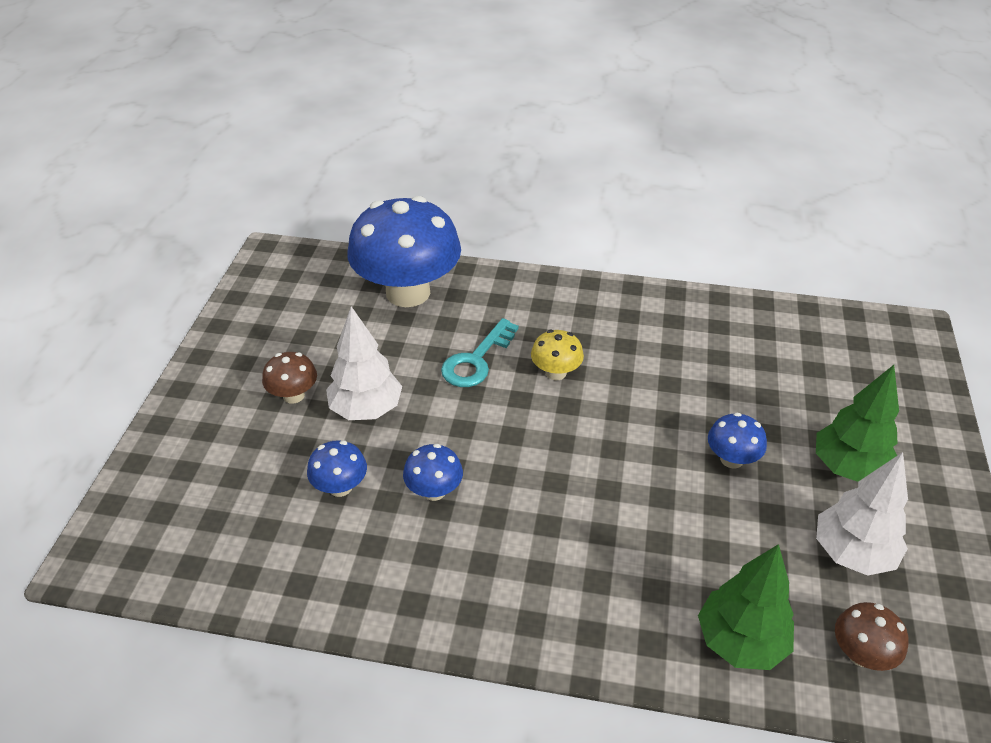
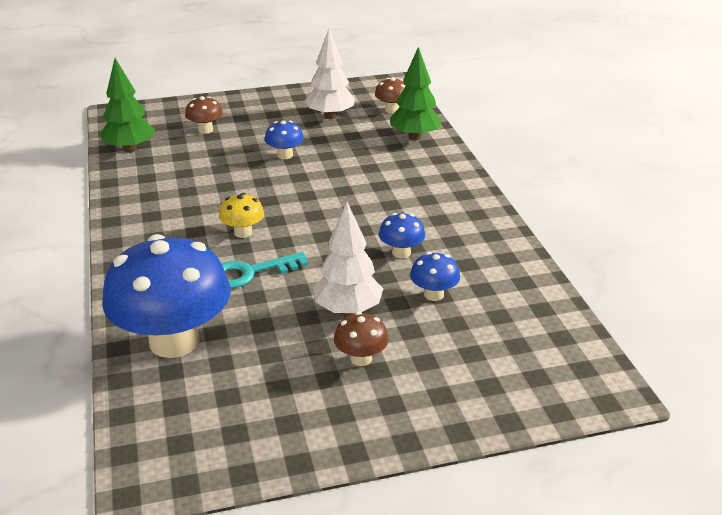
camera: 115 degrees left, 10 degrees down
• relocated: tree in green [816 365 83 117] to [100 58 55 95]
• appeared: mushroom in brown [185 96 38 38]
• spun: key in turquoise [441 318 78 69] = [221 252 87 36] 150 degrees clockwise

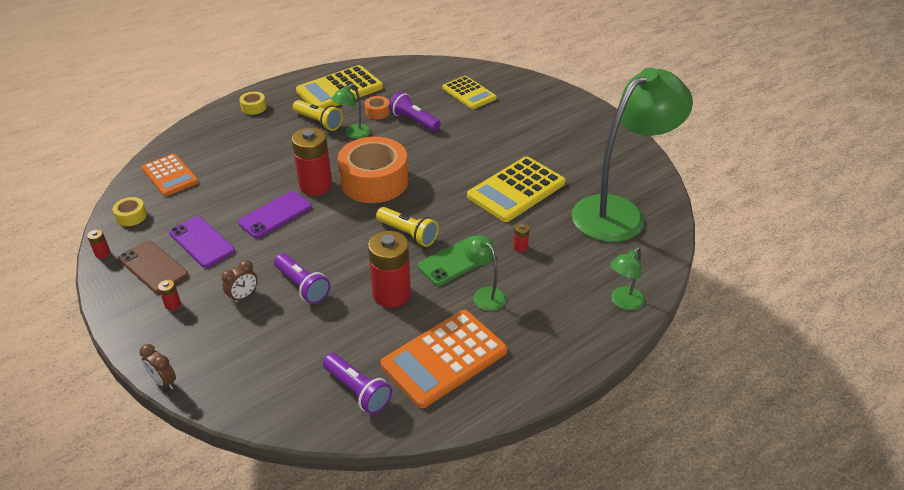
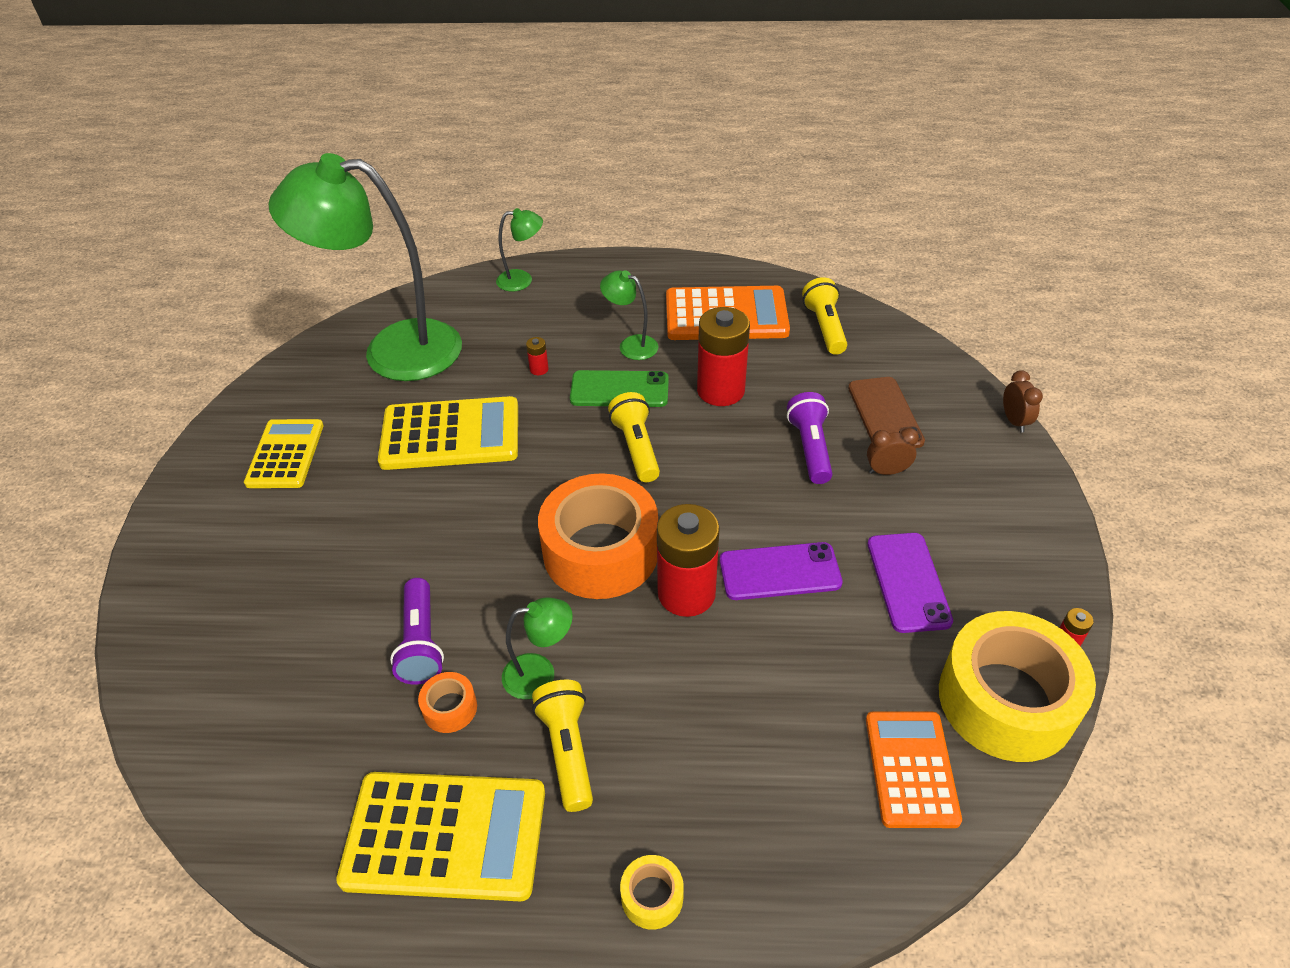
camera: 140 degrees left, 5 degrees up
• relocated: calculator in yellow [442 76 55 33] to [244 419 80 69]
• spun: lamp in green [464 235 42 76] = [600 270 59 90] 120 degrees clockwise
• colour: flashlight in purple [323 353 69 61] to flashlight in yellow [802 277 45 78]
• relocated: phone in brown [118 240 70 54] to [848 377 77 71]
• size: tape in yellow [112 197 35 29] = [939 611 157 151] x2.44
• missing: battery in red [158 280 23 30]

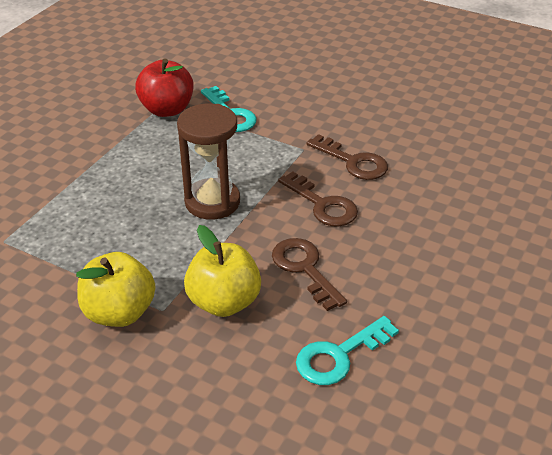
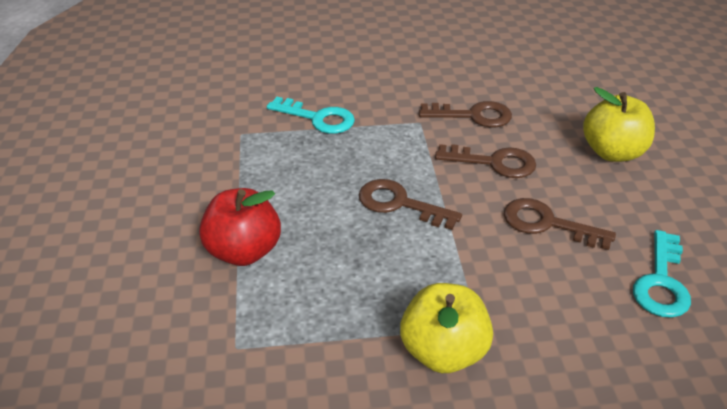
camera: 35 degrees left, 0 degrees up
• relocated: apple in red [135 58 58 59] to [199 188 82 78]
• exchanged: hourglass in brown [177 104 63 116] to key in brown [359 179 103 51]
• relocated: apple in yellow [184 225 77 92] to [583 87 72 75]

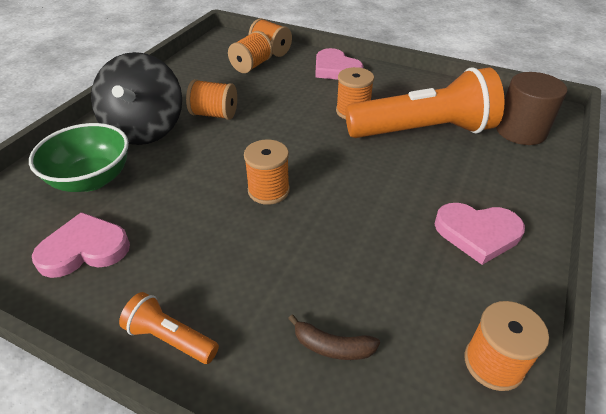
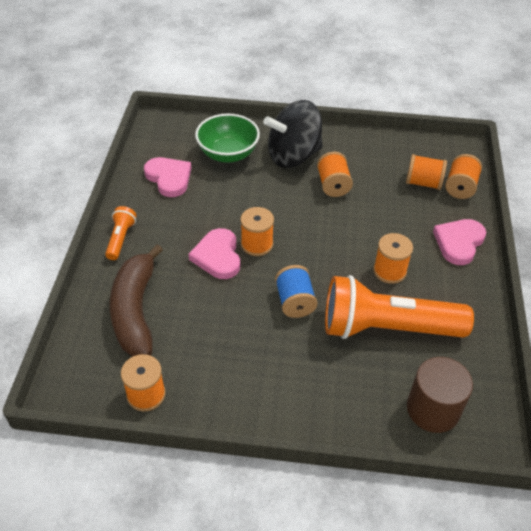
camera: 70 degrees right, 5 degrees up
• size: banana in brown [288 314 92 46] = [110 244 53 113] x2.34
• relocated: heart in pink [435 203 90 62] to [188 228 52 51]
• appeared: spool in blue [275 265 43 53]
• spun: flashlight in orange [345 67 160 71] = [325 275 149 64] 120 degrees clockwise

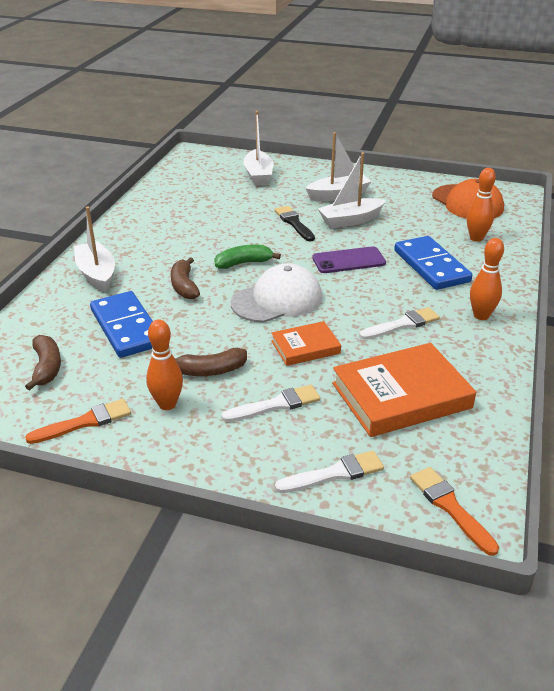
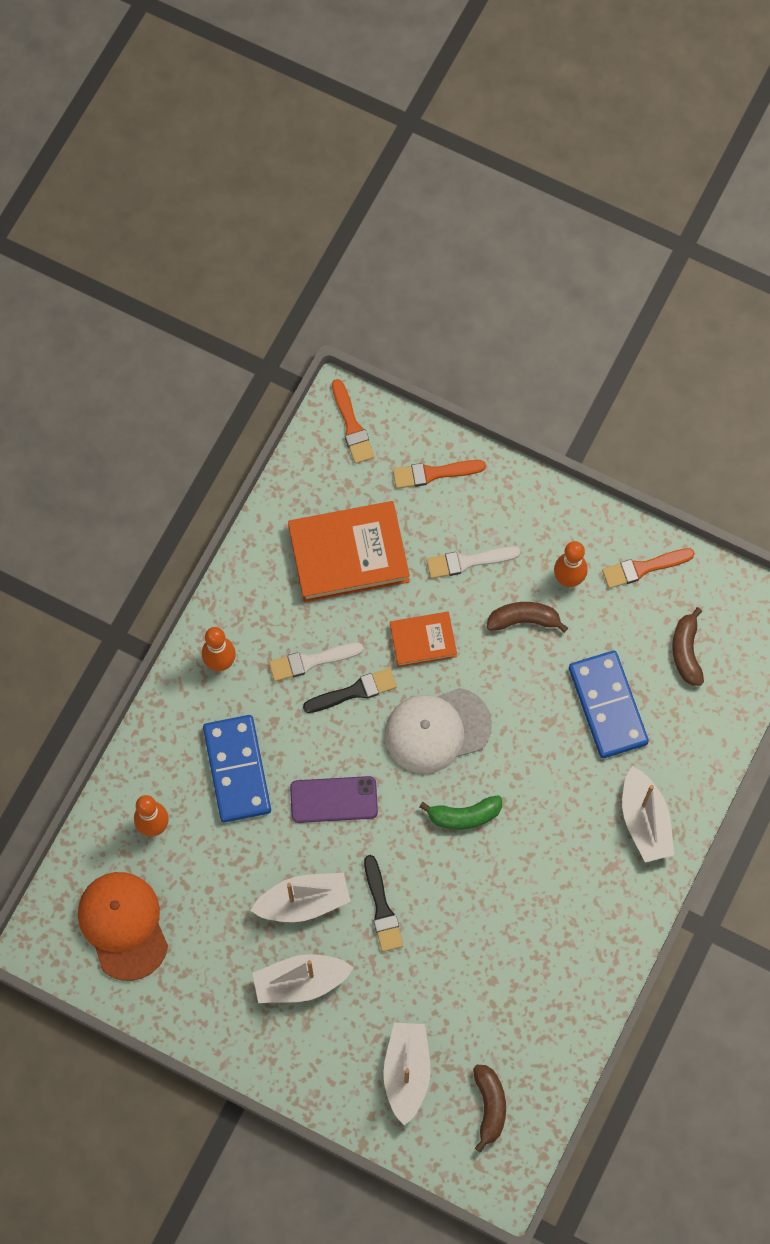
camera: 170 degrees left, 35 degrees up
• appeared: brush in black [303 668 94 45]
• colour: brush in white [275 451 109 42] to brush in orange [393 460 93 29]
• relocated: banana in brown [171 257 29 42] to [473 1065 33 88]

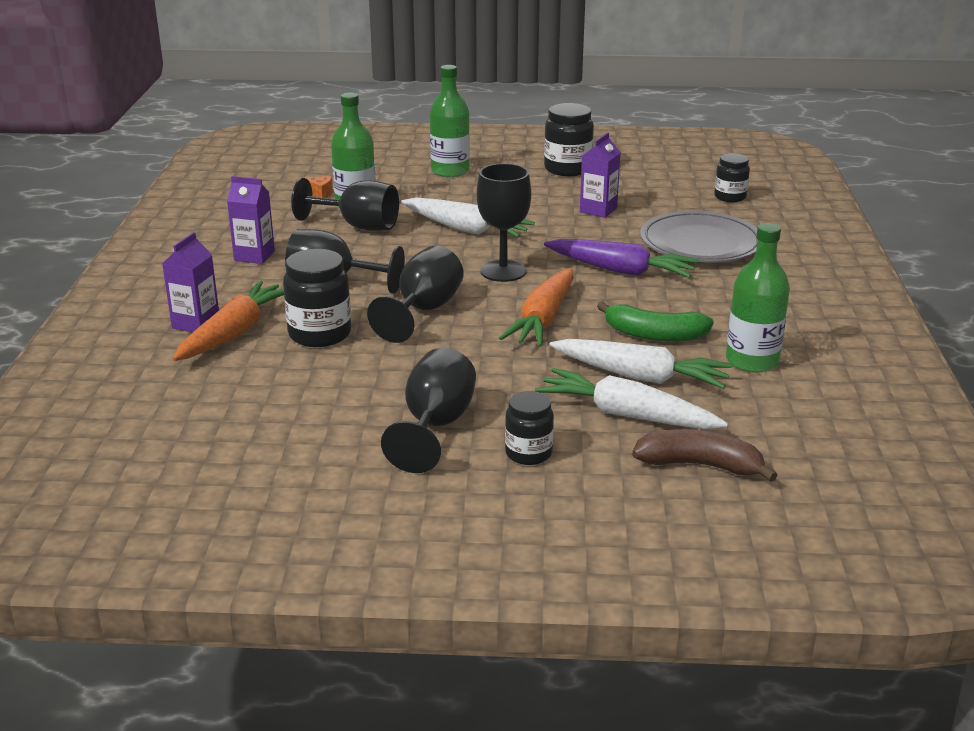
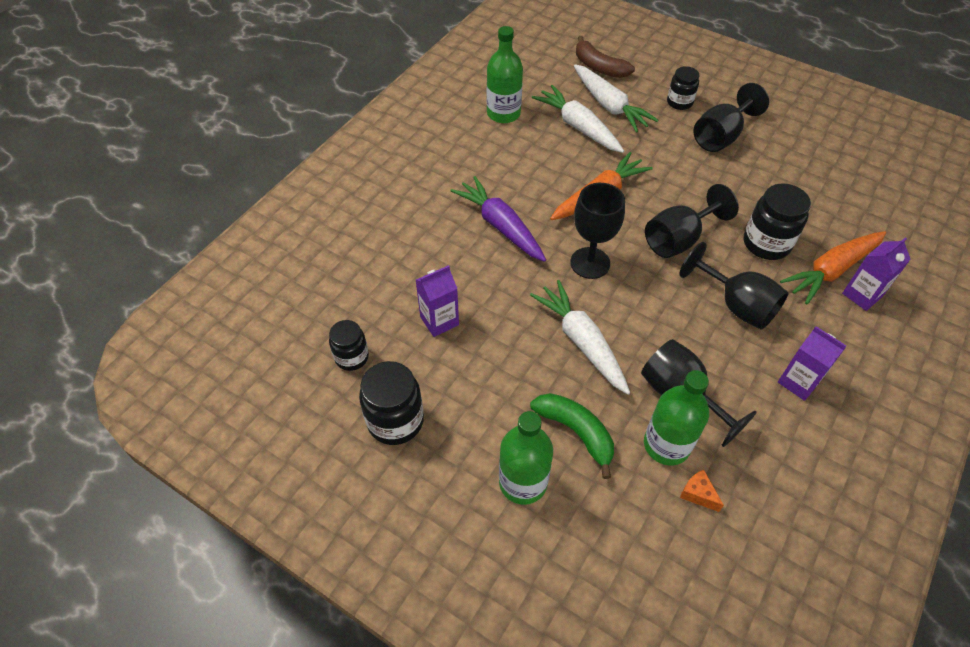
camera: 150 degrees left, 25 degrees up
• relocated: jar in black [714 153 36 49] to [329 320 40 51]
• relocated: banana in green [597 301 117 40] to [530 393 84 86]
• missing: plate in grey [640 211 118 52]

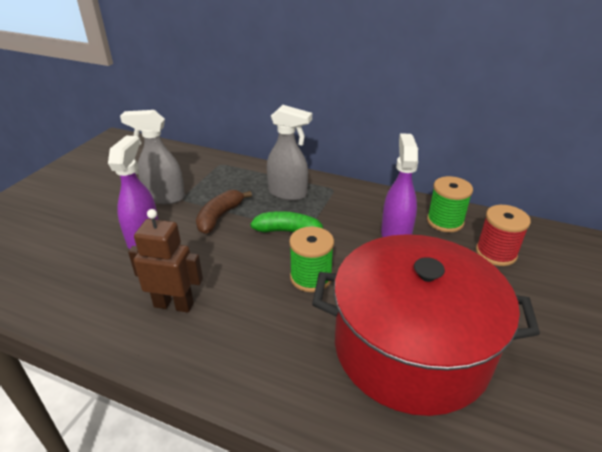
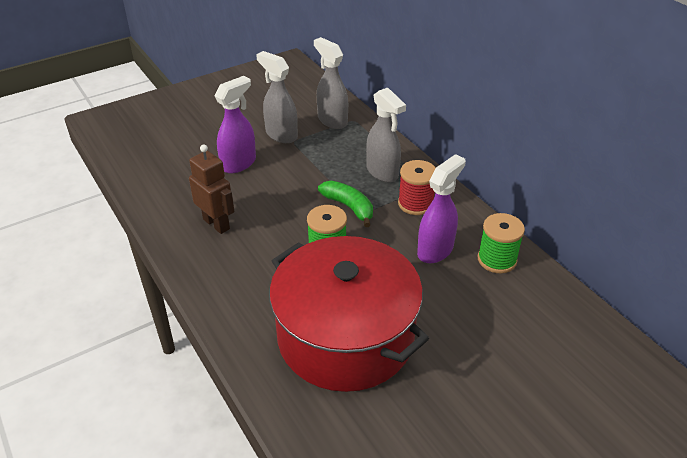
camera: 35 degrees right, 5 degrees up
• appeared: spray bottle in grey [314 37 34 92]
• relocated: spool in red [476 205 55 61] to [398 160 38 55]
• missing: banana in brown [196 190 56 44]

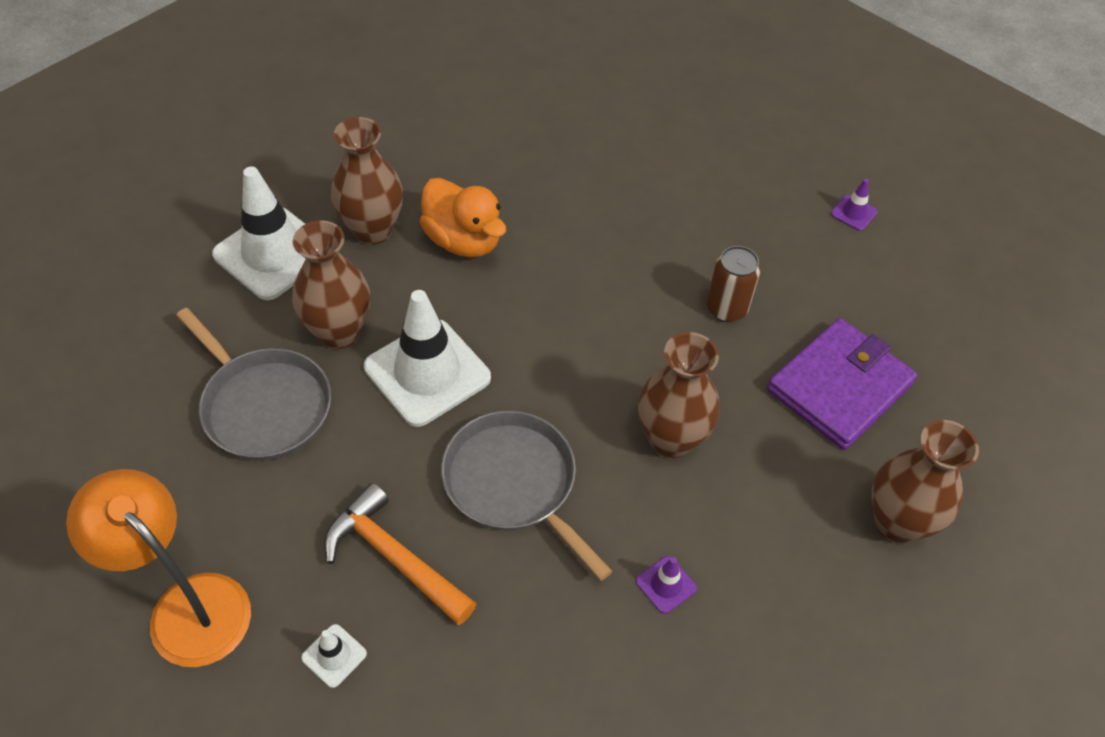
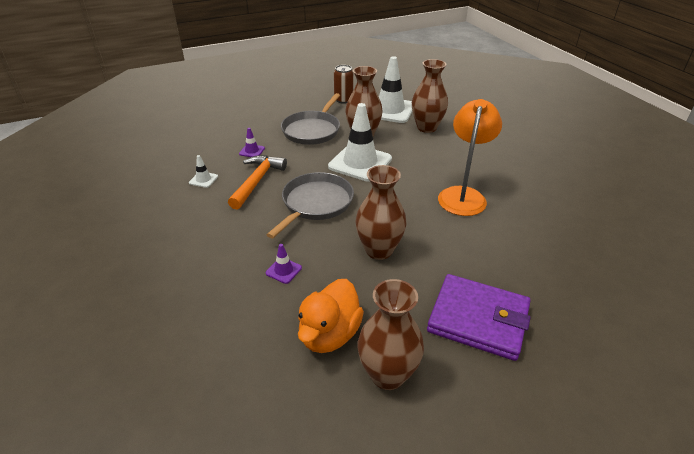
camera: 70 degrees right, 15 degrees down
• relocated: traffic cone in purple [831 179 46 52] to [239 128 26 29]
• relocated: duck in orange [420 178 86 79] to [298 279 66 74]
• relocated: can in brown [707 246 54 76] to [334 65 20 39]
• relocated: lamp in orange [66 469 185 198] to [438 99 64 117]

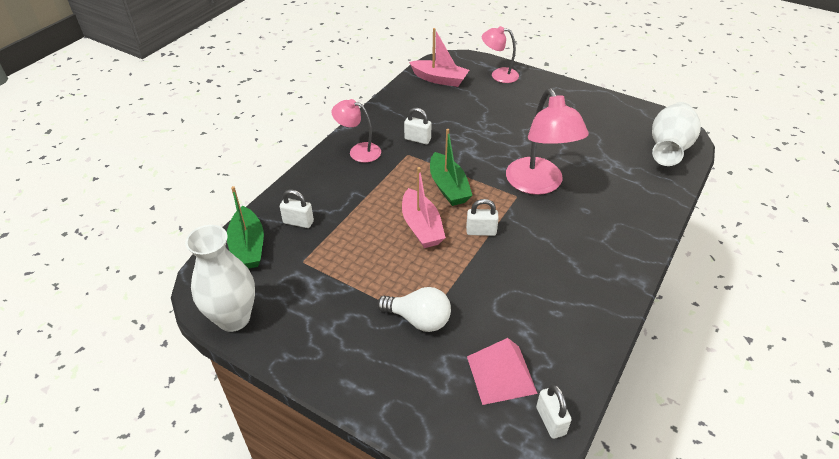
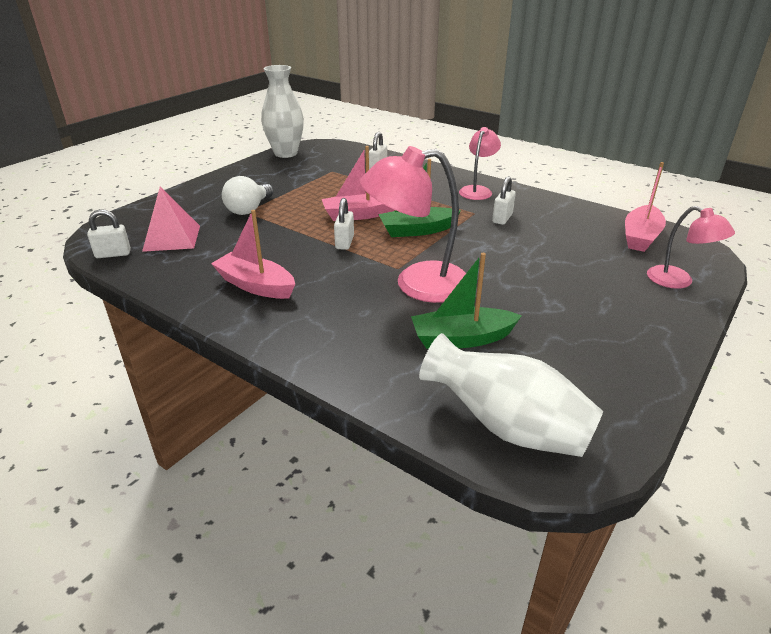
camera: 95 degrees right, 10 degrees down
• appeared: boat in pink [211 210 84 89]
• relocated: boat in green [227 186 37 83] to [411 253 111 96]
• spun: lamp in pink [482 26 37 57] = [647 206 88 83] 120 degrees clockwise

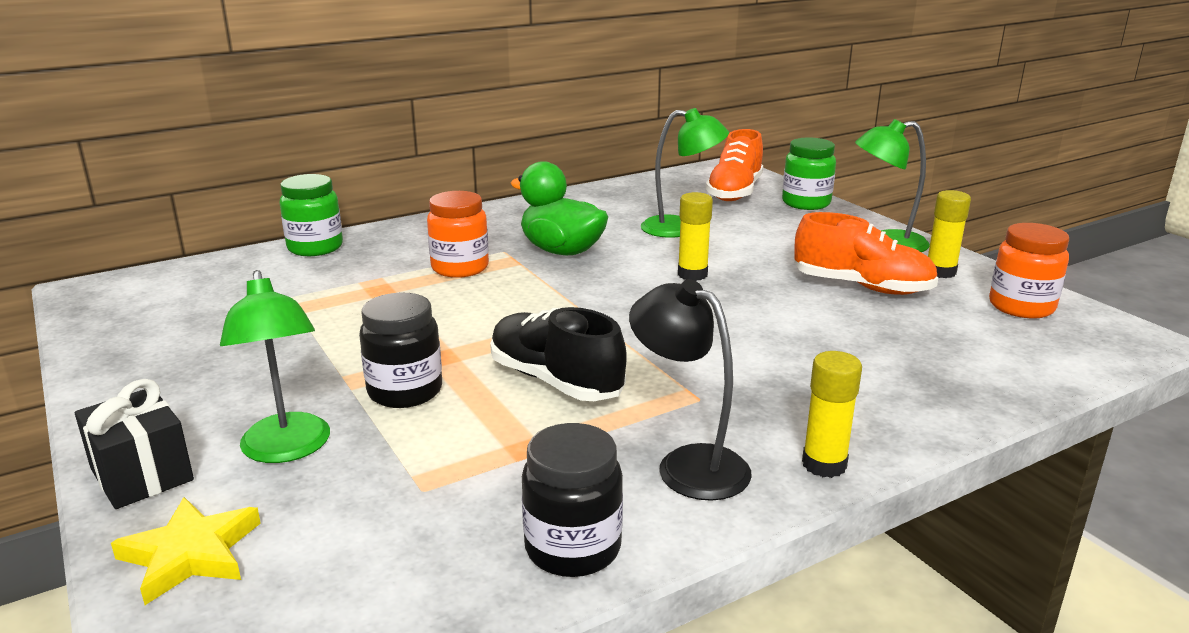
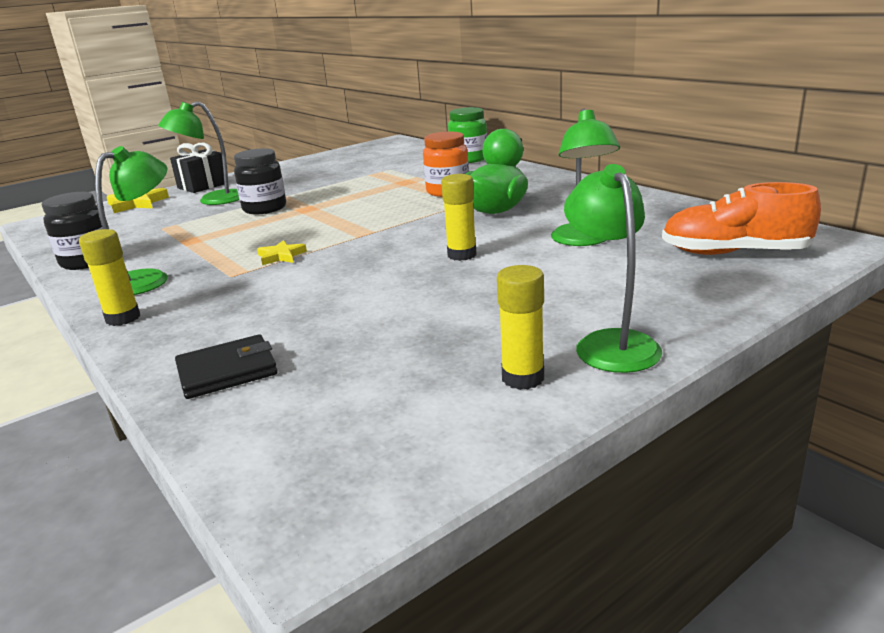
camera: 85 degrees right, 0 degrees up
• colour: lamp in black [629 279 123 222] to lamp in green [95 146 73 149]
• appeared: wallet in black [175 334 103 65]
• appeared: star in yellow [257 240 50 25]
• missing: shoe in black [490 307 137 94]
• missing: jar in green [782 138 54 72]
• missing: shoe in orange [794 212 144 83]
• missing: jar in orange [989 223 80 95]

